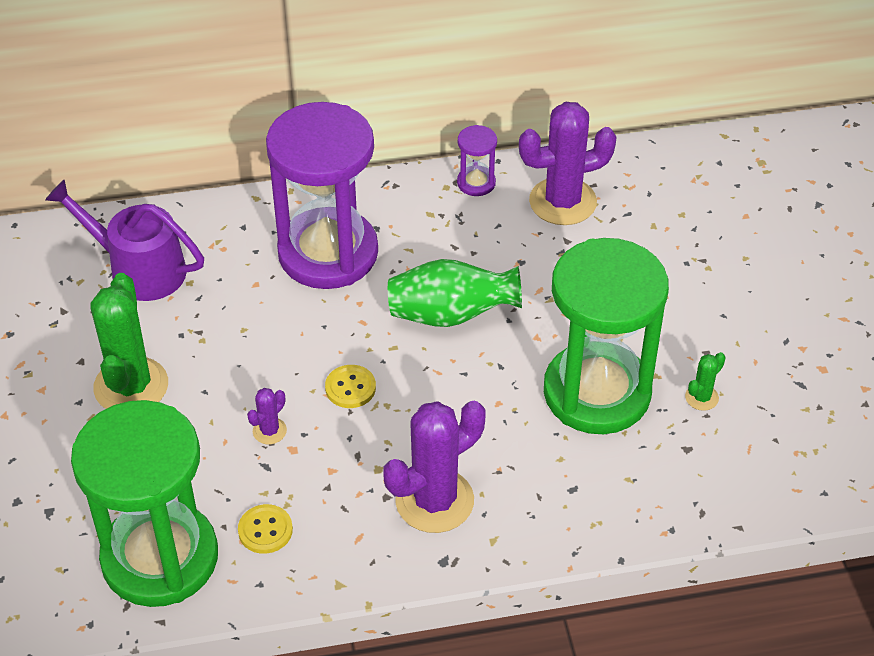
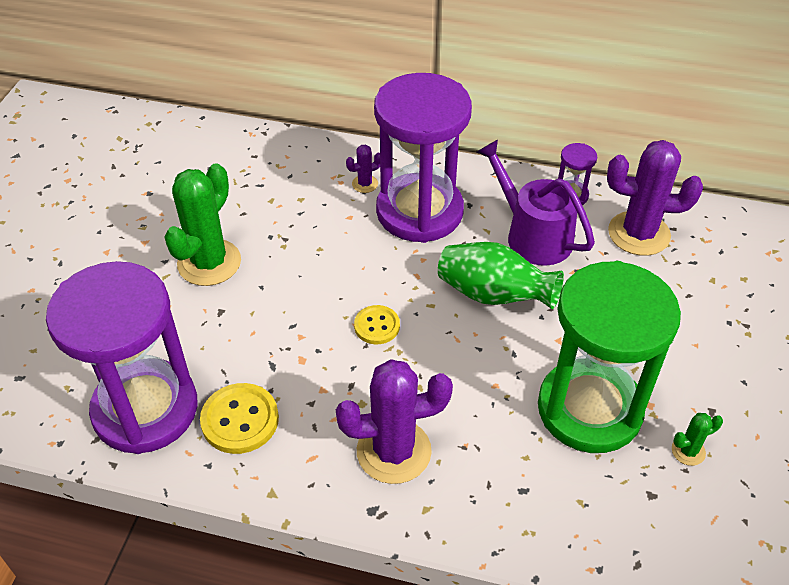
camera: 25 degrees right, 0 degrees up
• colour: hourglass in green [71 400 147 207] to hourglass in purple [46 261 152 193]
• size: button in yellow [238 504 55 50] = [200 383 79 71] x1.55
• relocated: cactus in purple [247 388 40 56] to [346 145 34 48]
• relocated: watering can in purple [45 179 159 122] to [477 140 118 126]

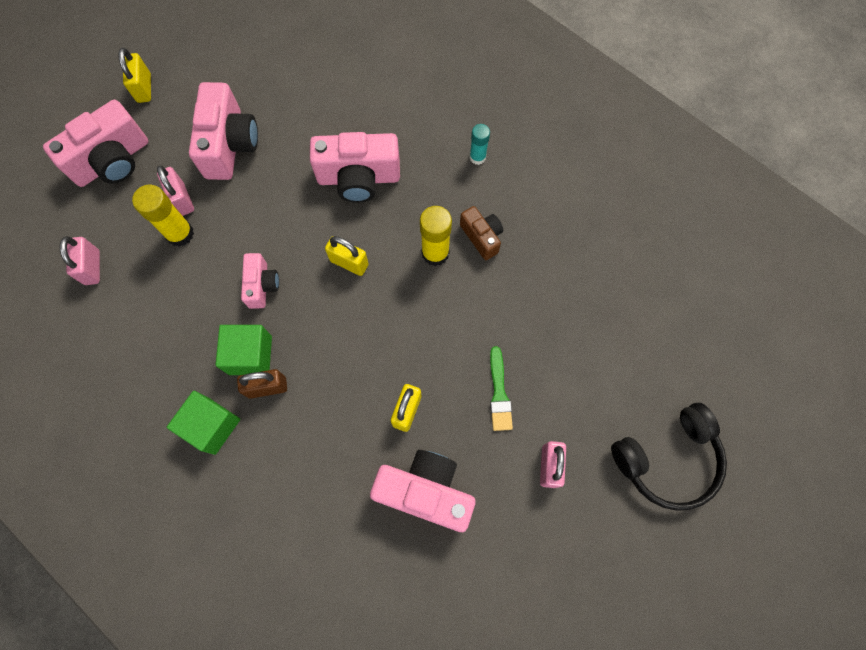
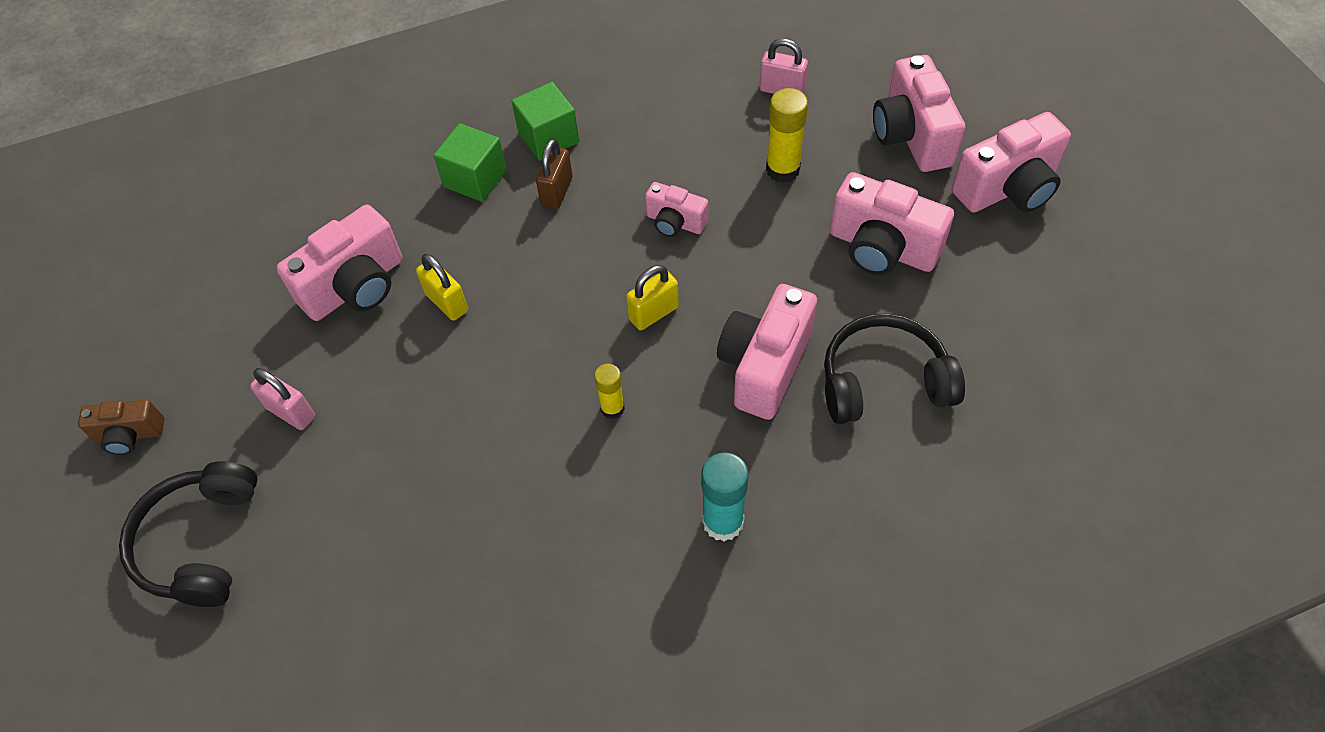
camera: 120 degrees right, 15 degrees down
• relocated: camera in brown [460 206 43 54] to [78 399 86 56]
• relocated: cube in green [215 325 57 50] to [434 123 73 79]
• size: glue stick in yellow [420 206 32 60] = [594 364 31 55] x0.62
• size: glue stick in turquoise [470 124 20 41] = [701 452 48 89] x1.60
• appeared: headphones in black [824 313 141 111]
• exchanged: padlock in yellow [118 48 33 55] to camera in pink [952 112 119 101]
• missing: padlock in pink [157 165 37 51]
• missing: brush in green [490 346 23 85]

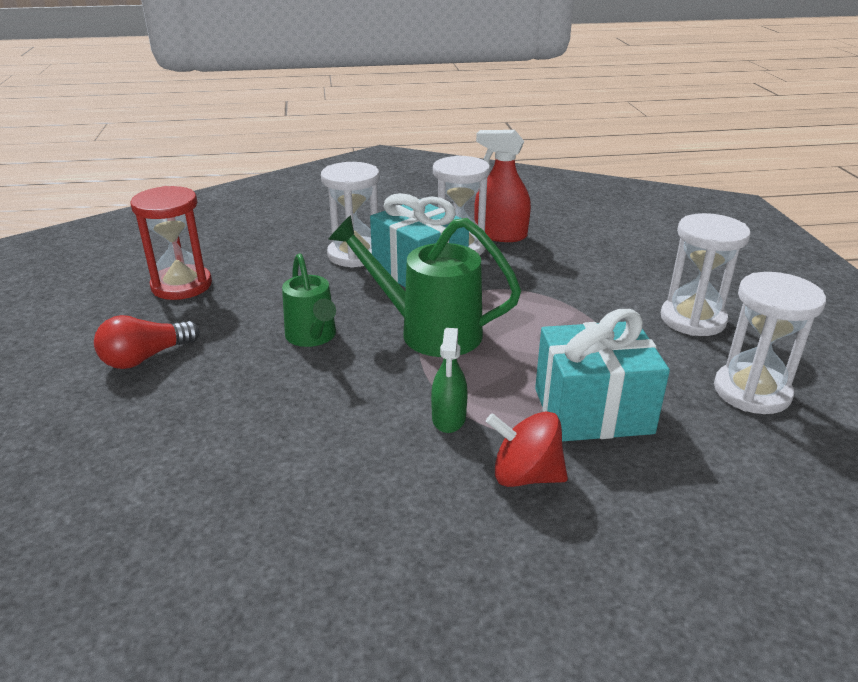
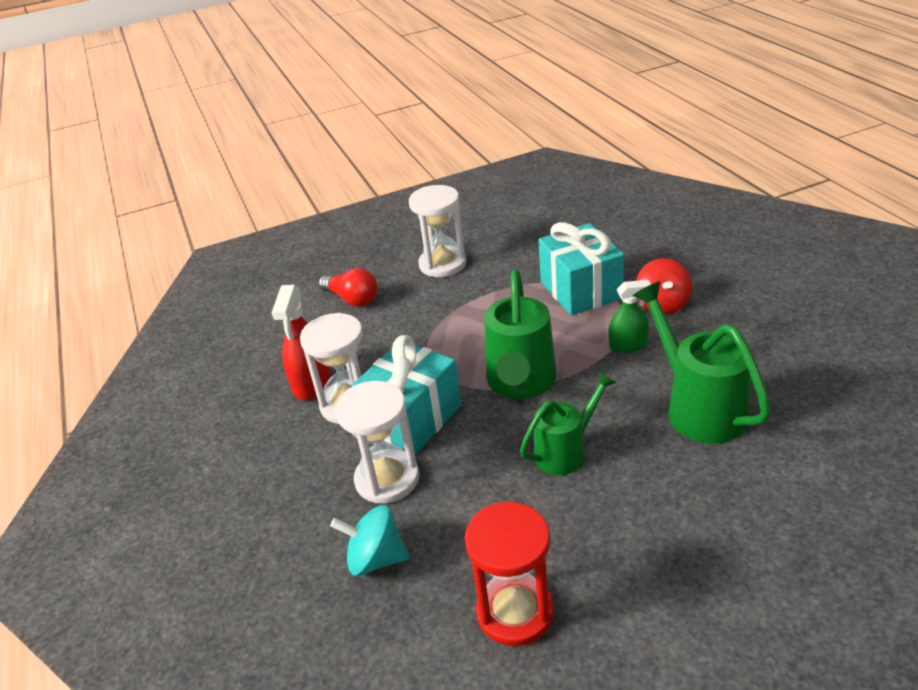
camera: 100 degrees left, 5 degrees up
• relocated: light bulb in red [94 315 106 54] to [319 268 59 39]
• appeared: spinning top in turquoise [330 505 79 71]
• appeared: watering can in green [633 281 138 163]
• missing: hourglass in white [714 272 112 142]

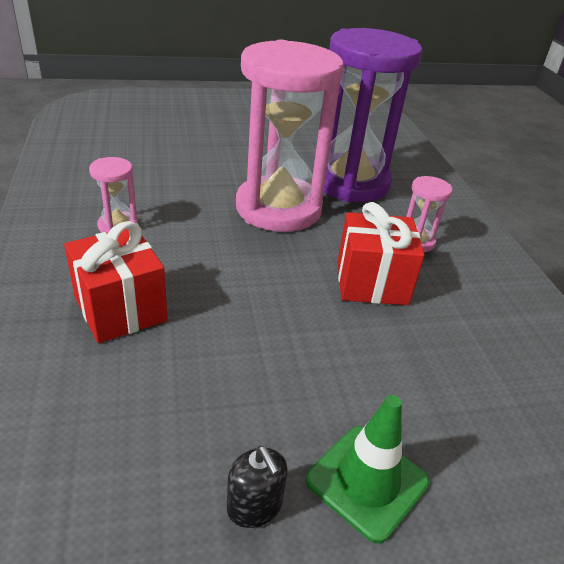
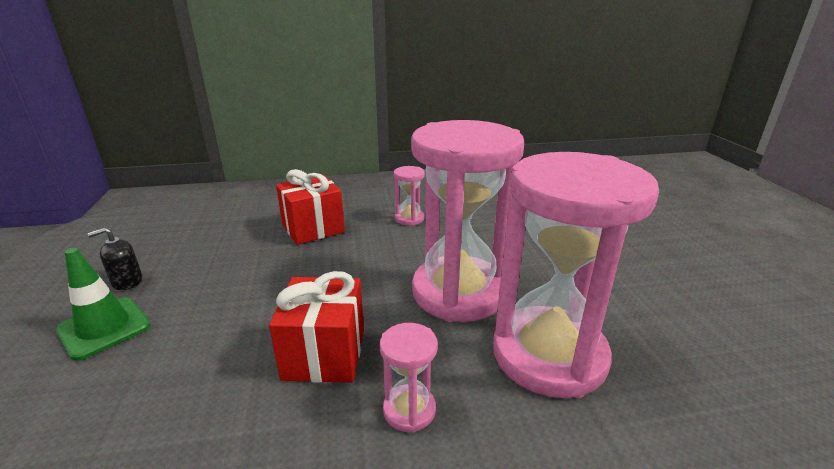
camera: 95 degrees right, 10 degrees down
• colour: hourglass in purple [313 28 109 174] to hourglass in pink [493 152 166 246]

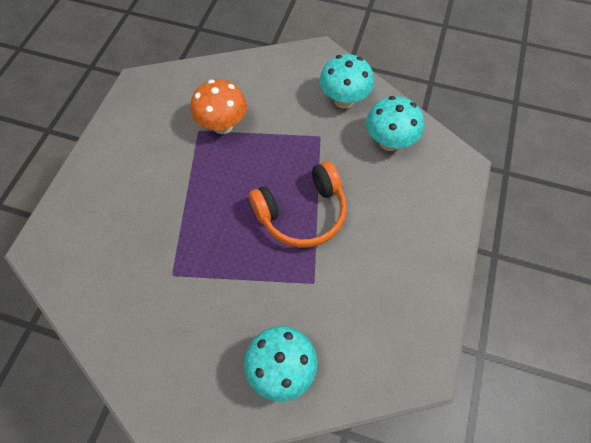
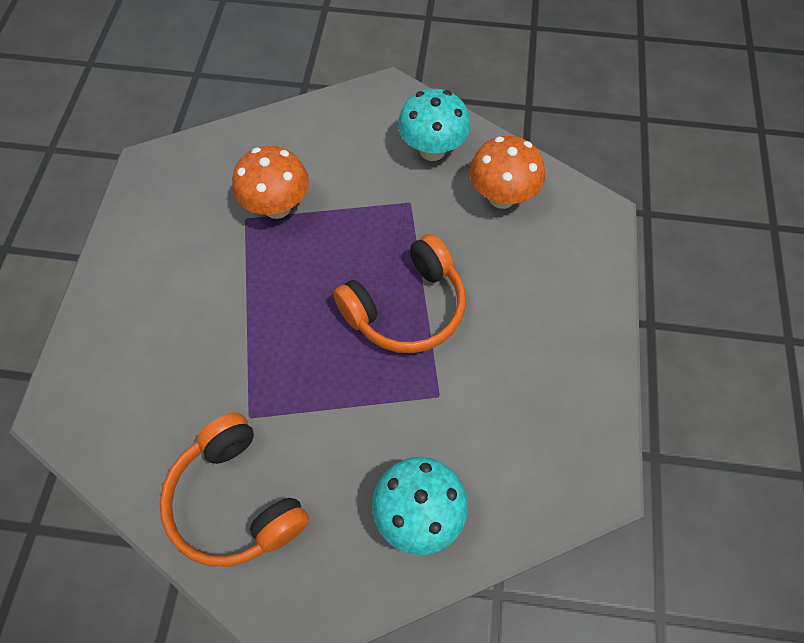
camera: 10 degrees left, 0 degrees up
• appeared: headphones in orange [160 412 149 155]
• colour: mushroom in turquoise [366 96 58 55] to mushroom in orange [470 136 75 73]

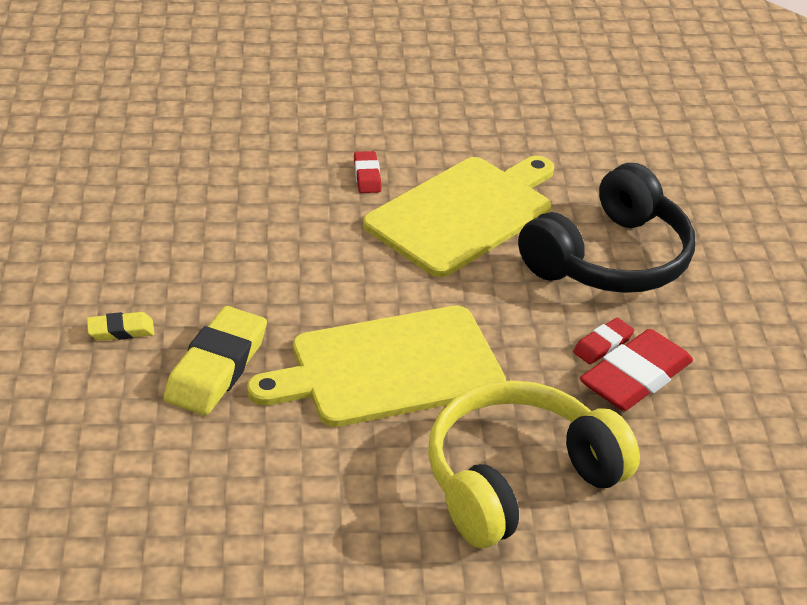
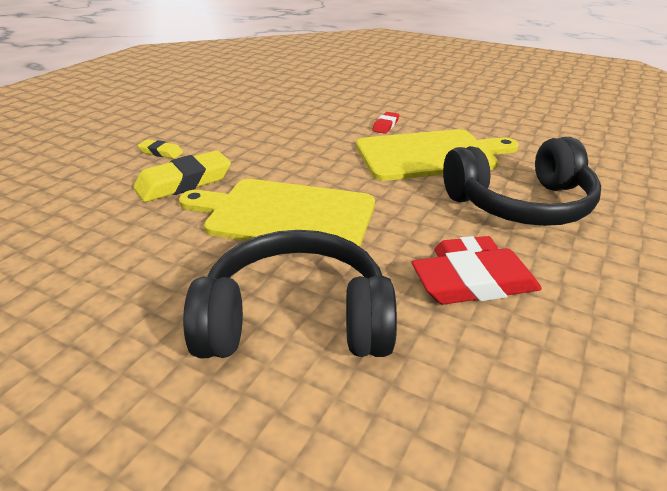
camera: 35 degrees right, 5 degrees down
• colour: headphones in yellow [428 380 212 168] to headphones in black [183 230 214 128]

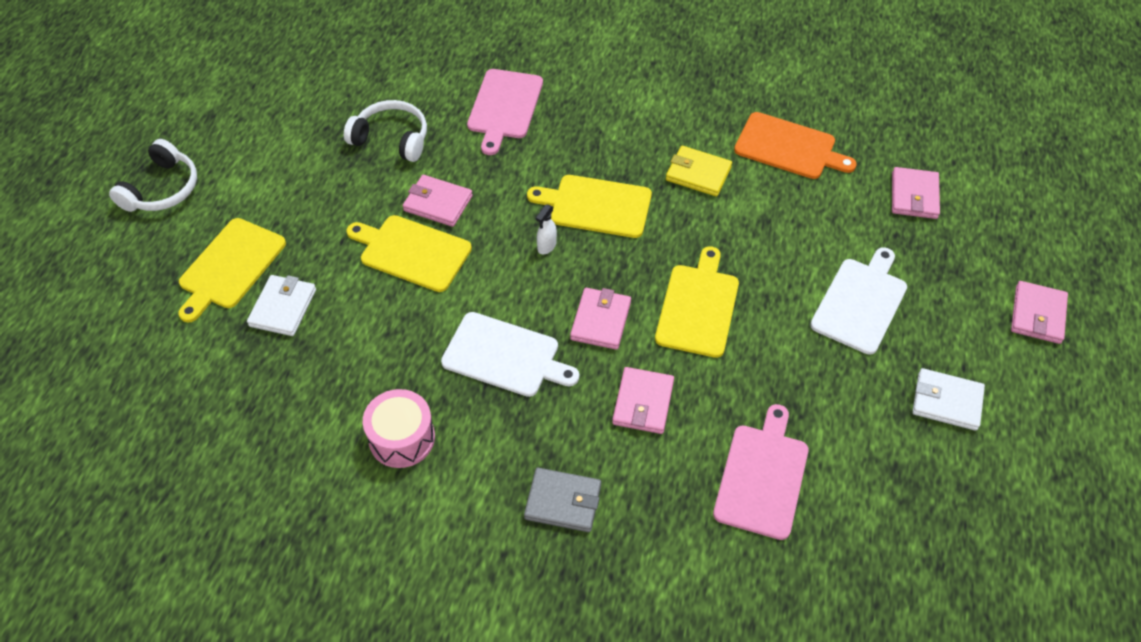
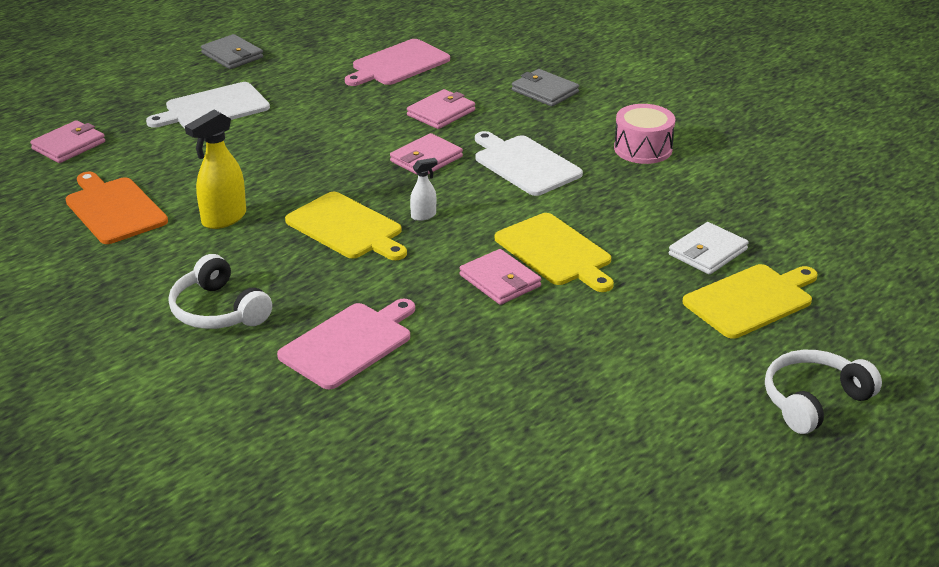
camera: 150 degrees left, 20 degrees down
• relocated: headphones in white [344 100 83 62] to [168 254 104 75]
• exchanged: wallet in yellow [666 146 66 50] to spray bottle in yellow [185 110 61 119]
• colour: wallet in white [912 368 73 63] to wallet in grey [201 34 62 35]
• missing: cutting board in yellow [655 246 84 112]
• missing: wallet in pink [1011 281 57 63]

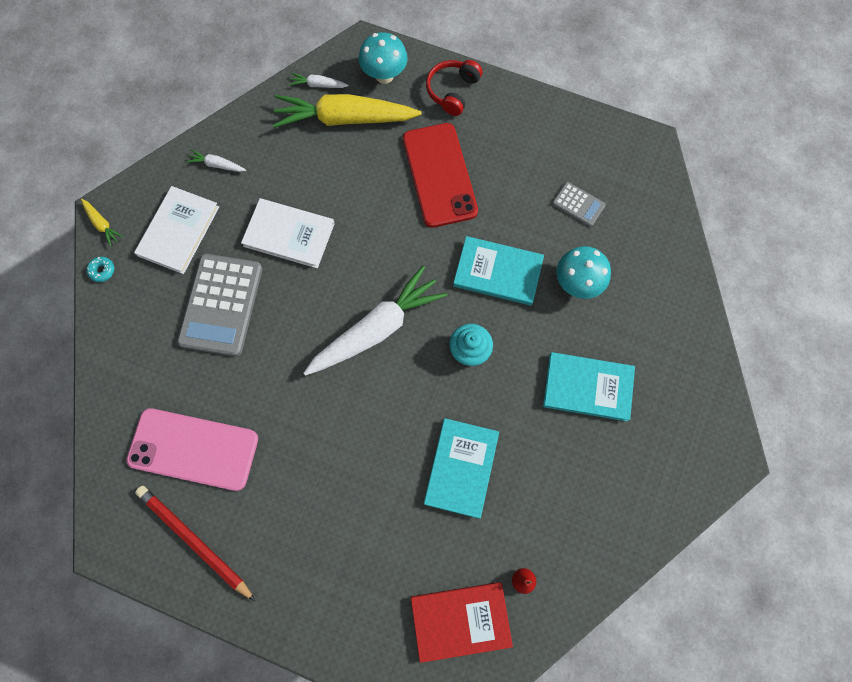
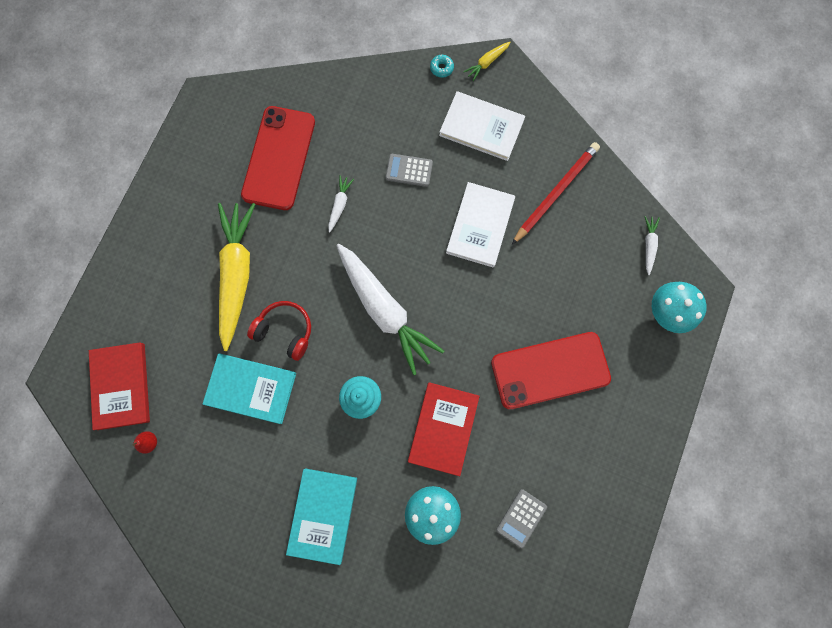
camera: 90 degrees right, 5 degrees up
• relocated: carrot in yellow [273 94 148 34] to [218 203 37 148]
• colour: phone in pink [126 408 132 83] to phone in red [241 106 74 104]
• relocated: headphones in red [426 60 56 56] to [247 301 64 60]
• relocated: carrot in white [186 149 60 23] to [328 175 26 58]
• size: calculator in grey [177 254 85 103] = [386 154 47 33] x0.49
• colour: book in turquoise [453 236 91 70] to book in red [408 382 72 94]
• relocated: pencil in red [135 486 120 115] to [512 142 88 103]

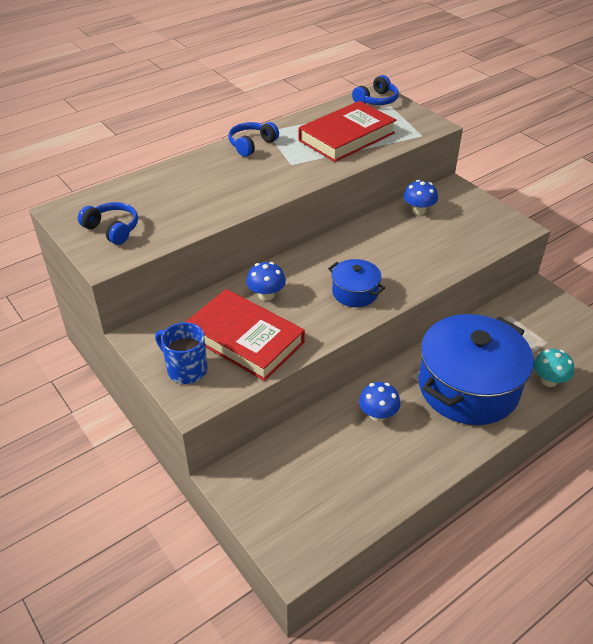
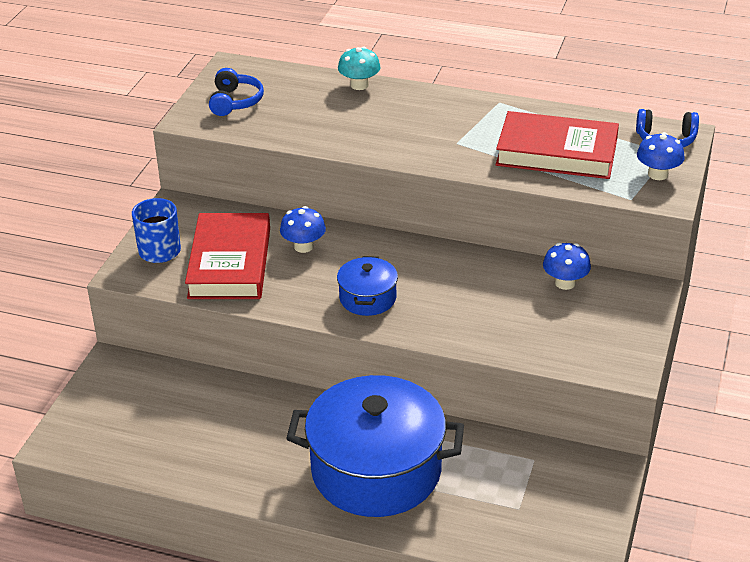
camera: 55 degrees right, 5 degrees down
• relocated: mushroom in turquoise [534 349 40 38] to [338 47 42 43]
• relocated: mushroom in blue [359 382 41 40] to [637 132 48 48]
• missing: headphones in blue [228 122 51 35]

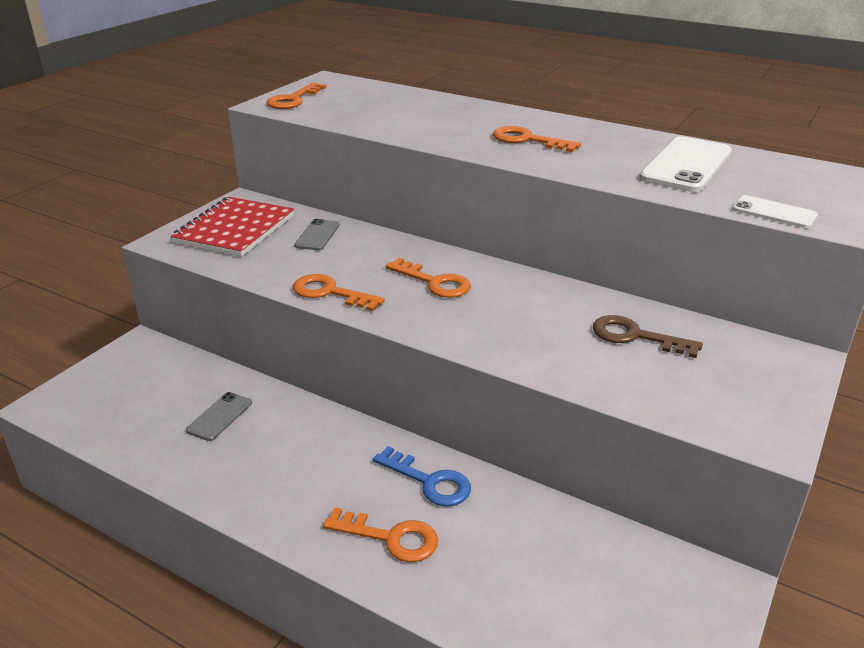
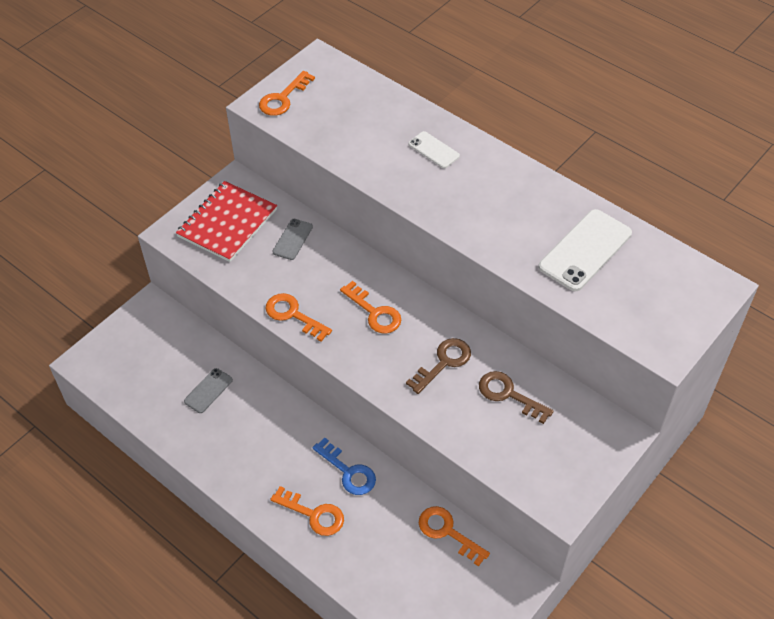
camera: 10 degrees right, 20 degrees up
• appeared: key in brown [406 338 65 56]
• relocated: phone in white [732 195 86 33] to [408 131 52 37]
• relocated: key in orange [493 126 88 26] to [419 506 71 60]

